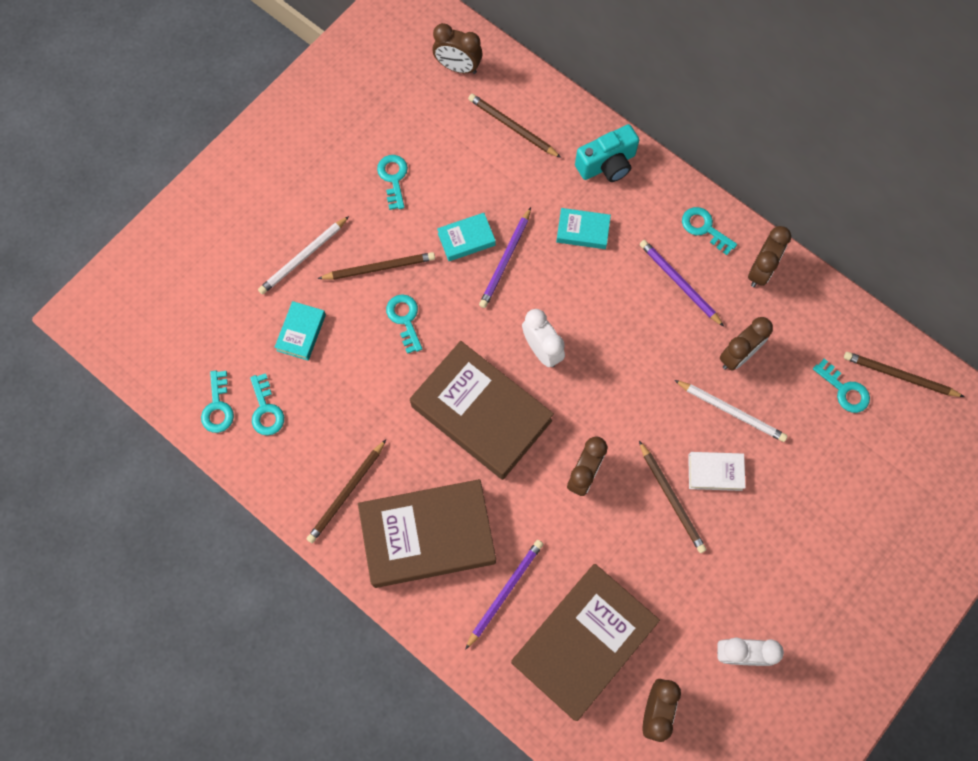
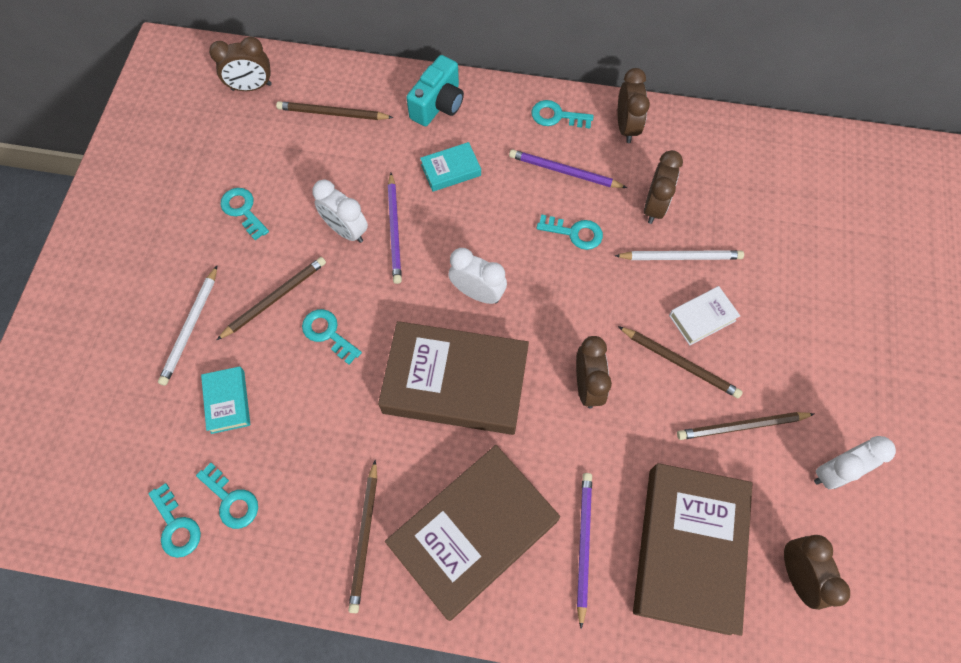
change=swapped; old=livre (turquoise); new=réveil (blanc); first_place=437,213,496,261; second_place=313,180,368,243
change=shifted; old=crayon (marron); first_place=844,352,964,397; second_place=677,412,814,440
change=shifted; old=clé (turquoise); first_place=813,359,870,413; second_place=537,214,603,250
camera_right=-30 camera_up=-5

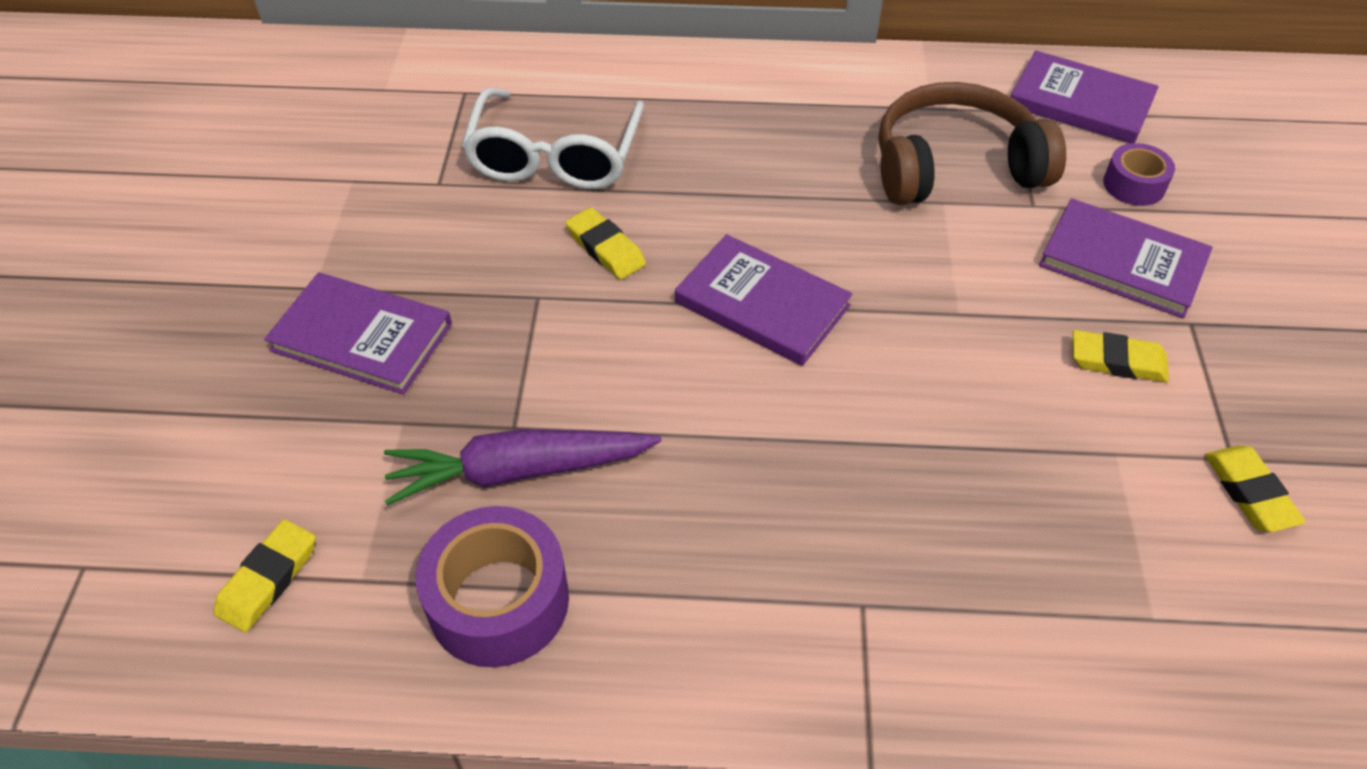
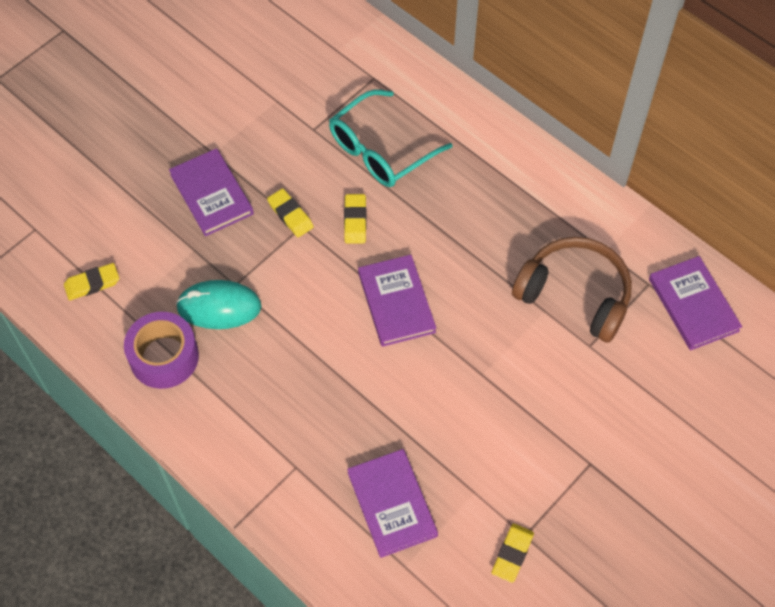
change=repainted; old=lunettes (blanc); new=lunettes (turquoise); first_place=462,88,644,189; second_place=329,89,453,187
change=gone; old=ruban adhésif (violet); first_place=1103,143,1175,206
change=shifted; old=livre (violet); first_place=1039,198,1213,318; second_place=347,449,438,558
change=shifted; old=gomme (jaune); first_place=1073,330,1169,382; second_place=267,188,314,237
change=swapped; old=carotte (violet); new=souris (turquoise); first_place=384,429,662,505; second_place=176,280,262,329
camera_right=40 camera_up=10

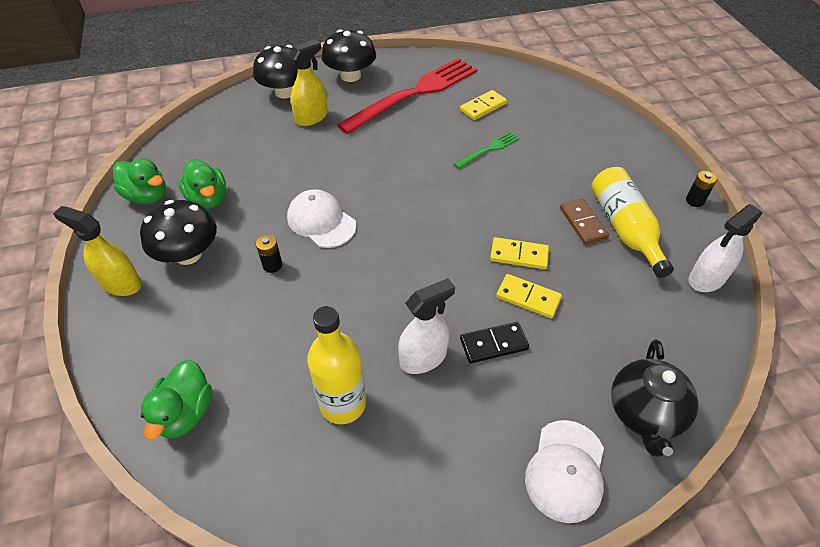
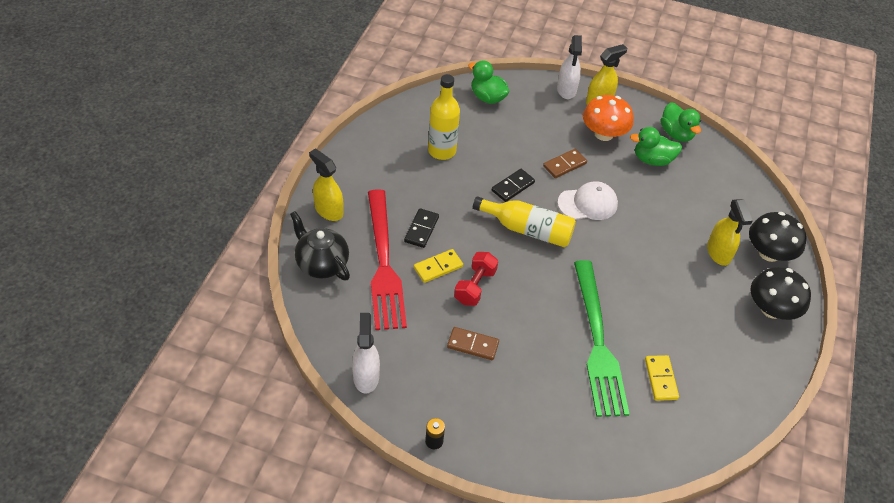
change=shifted; old=fourchette (rouge); first_place=337,58,478,134; second_place=368,189,407,330
change=scaled; old=fourchette (vert); first_place=454,132,519,169; second_place=574,260,629,417; factor=2.32
change=rotated; old=canard (vert); first_place=113,158,166,204; second_place=661,102,701,142; degrees=-90
change=shifted; old=bouteille (jaune); first_place=591,167,674,278; second_place=473,196,576,247
change=repainted; old=champignon (noir); new=champignon (orange); first_place=140,200,217,265; second_place=583,95,634,141
change=swapped; old=pile (noir); new=domino (marron); first_place=256,235,282,273; second_place=543,149,587,178
change=swapped; old=domino (jaune); new=haltère (rouge); first_place=490,237,549,269; second_place=454,252,498,306
change=shifted; old=vaporisateur (blanc); first_place=398,278,455,374; second_place=557,35,582,99
change=swapped; old=casquette (blanc); new=vaporisateur (jaune); first_place=525,420,604,523; second_place=309,149,343,221
change=new; new=domino (noir); second_place=492,169,535,202
camera_right=120 camera_up=0

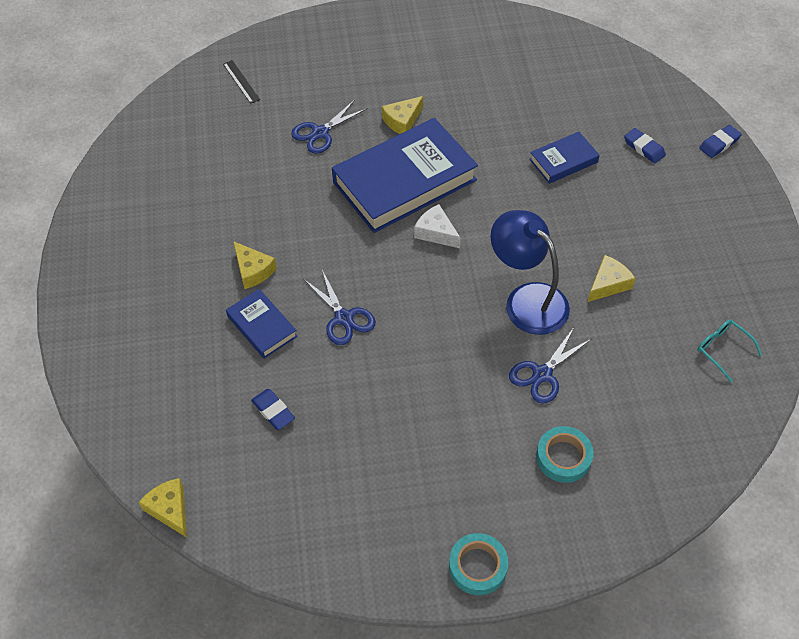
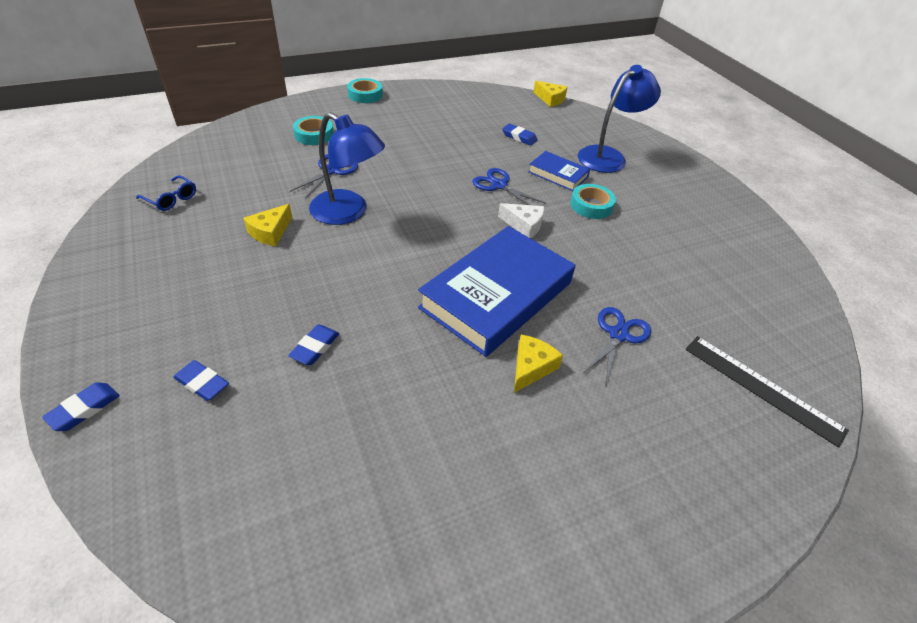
change=scaled; old=règle (noir); first_place=223,60,260,104; second_place=685,336,849,448; factor=1.8
change=swapped; old=livre (bleu); new=gomme (bleu); first_place=529,132,599,184; second_place=288,325,340,365
change=shifted; old=fromage (blanc); first_place=414,204,461,248; second_place=498,203,544,238
change=swapped; old=fromage (jaune); new=ruban adhésif (turquoise); first_place=233,241,277,289; second_place=570,184,616,219
change=repainted; old=lunettes (turquoise); new=lunettes (bleu); first_place=697,320,762,382; second_place=136,175,196,211
change=new; new=lampe (bleu); second_place=578,65,661,173
camera_right=160 camera_up=-10

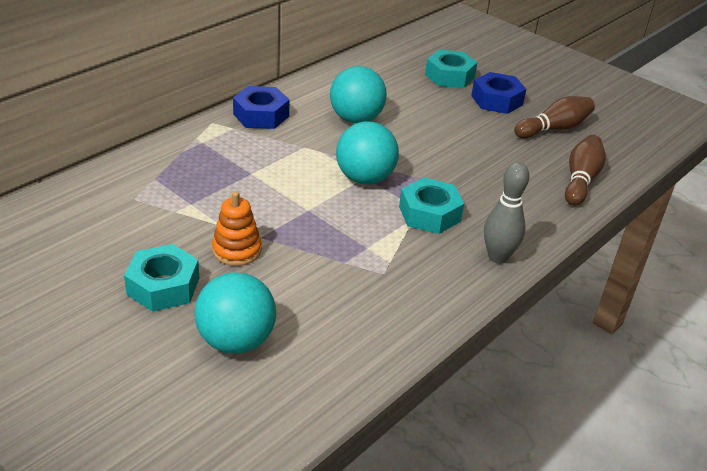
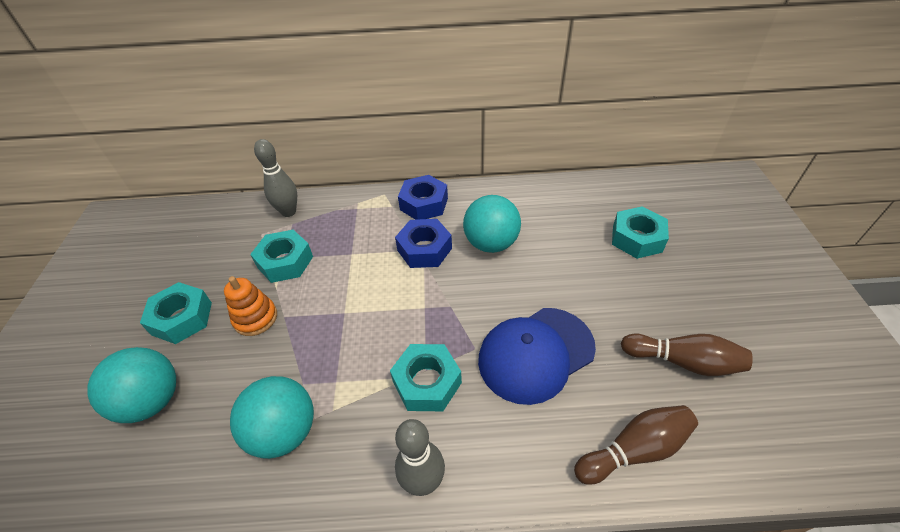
change=shifted; old=écrou (bleu); first_place=471,72,526,114; second_place=395,219,452,268
change=shifted; old=balle (turquoise); first_place=336,121,399,184; second_place=230,376,314,459
change=new; new=quille (gris); second_place=254,139,297,217
change=new; new=écrou (turquoise); second_place=250,230,313,283
change=new; new=casquette (bleu); second_place=478,308,596,405
camera_right=50 camera_up=10

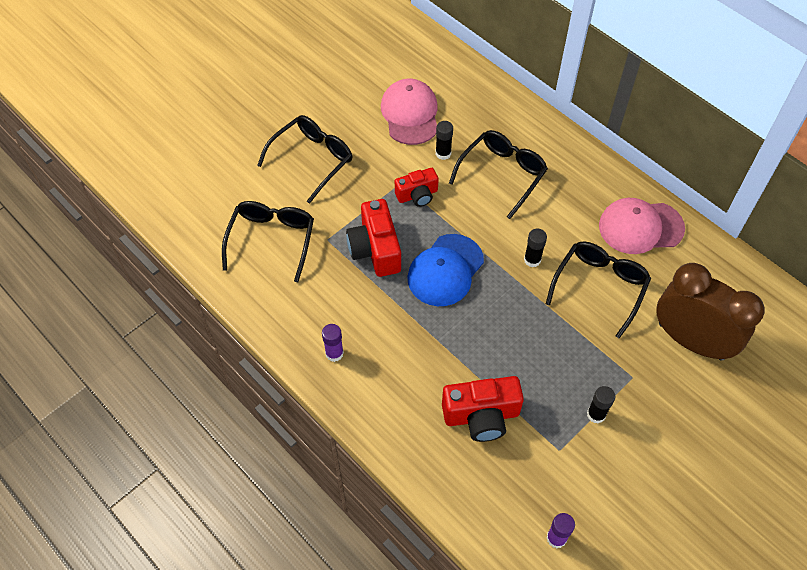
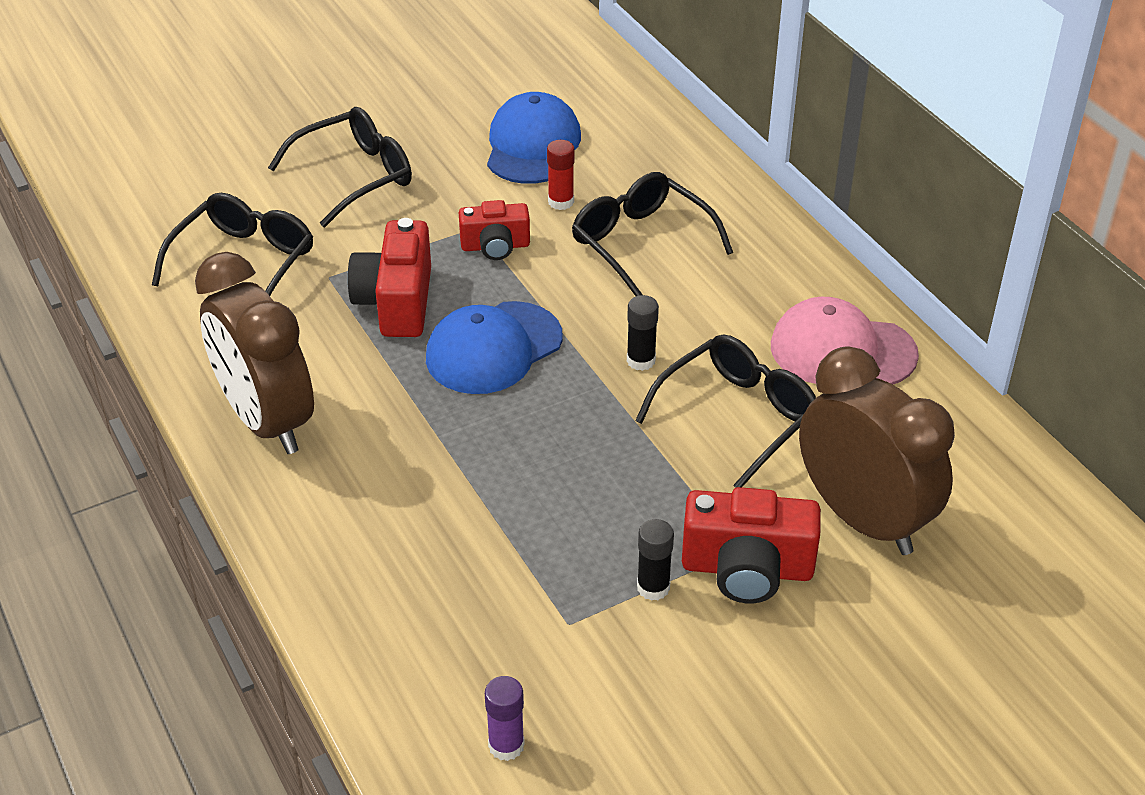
change=repainted; old=casquette (rose); new=casquette (bleu); first_place=381,79,438,145; second_place=487,92,581,184
change=repainted; old=bâton de colle (noir); new=bâton de colle (rouge); first_place=435,121,453,160; second_place=547,140,575,210
change=rotated; old=lunettes (noir); first_place=449,130,548,219; second_place=572,172,733,296; degrees=-90
change=swapped; old=bâton de colle (violet); new=réveil (marron); first_place=322,324,344,362; second_place=195,252,314,454
change=shifted; old=appareil photo (rouge); first_place=442,376,524,442; second_place=682,487,821,603
camera_right=15 camera_up=-15

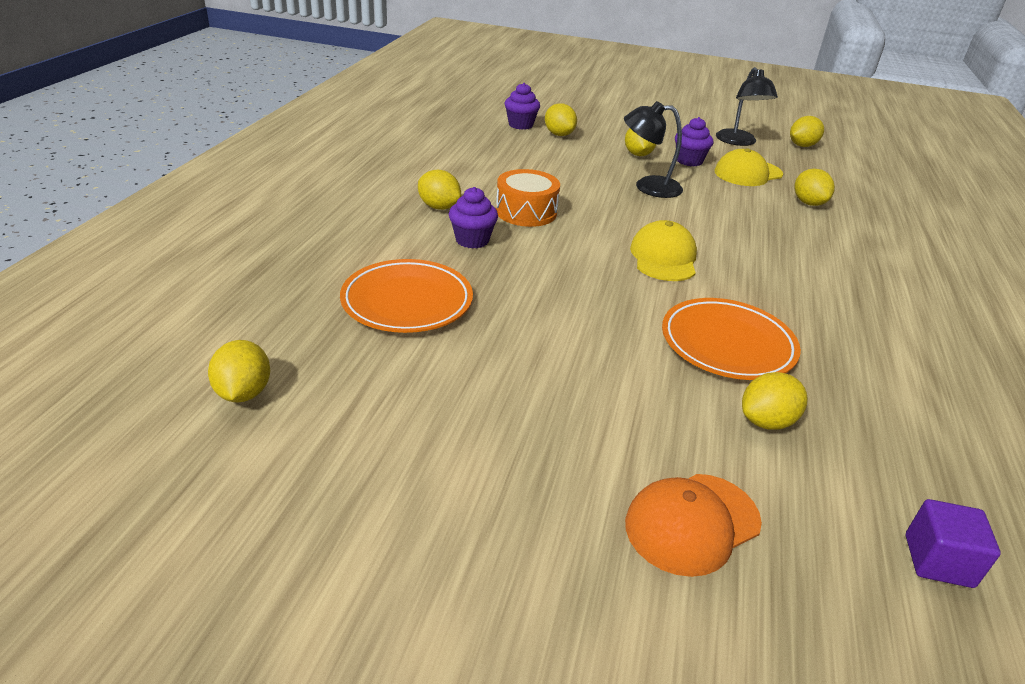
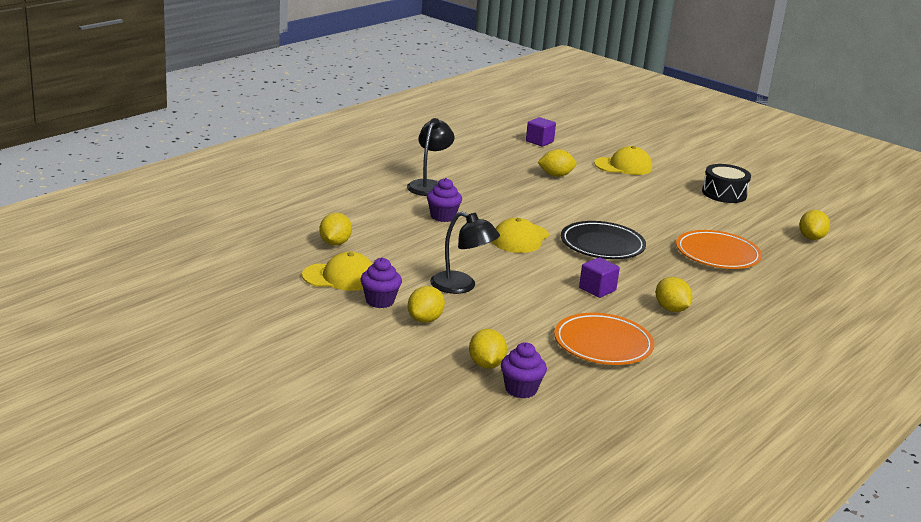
change=shifted; old=lampe (noir); first_place=716,67,778,146; second_place=407,118,454,196
change=gone; old=citron (jaune); first_place=790,116,824,147
change=swapped; old=tambour (orange); new=cube (violet); first_place=496,169,560,227; second_place=579,257,620,298
change=shifted; old=muffin (violet); first_place=449,187,498,249; second_place=427,178,462,222
change=shifted; old=assiette (orange); first_place=662,298,801,380; second_place=554,313,654,365
change=repainted; old=casquette (orange); new=casquette (jaune); first_place=625,474,762,577; second_place=594,146,652,175
change=new; new=tambour (noir); second_place=702,164,751,203
change=new; new=assiette (noir); second_place=561,221,646,259
camera_right=-155 camera_up=-10

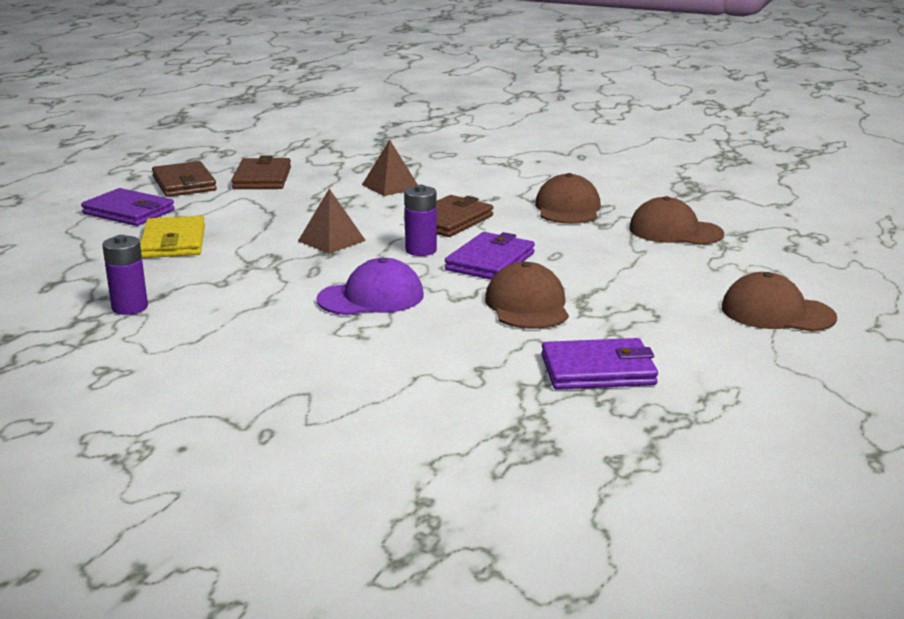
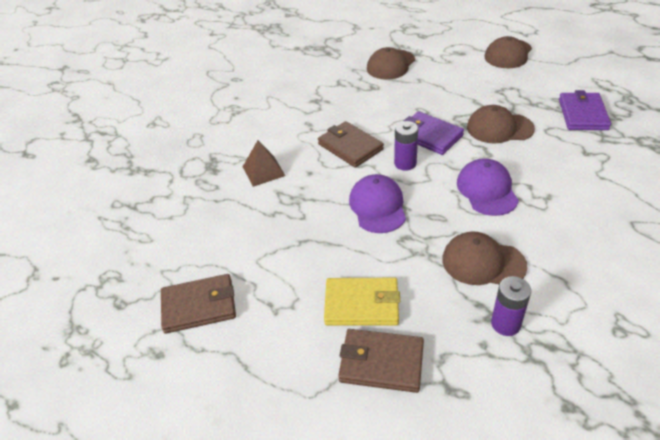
change=shifted; old=portefeuille (marron); first_place=231,156,291,189; second_place=338,329,424,393
change=shifted; old=casquette (marron); first_place=535,173,601,224; second_place=442,232,528,285
change=gone; old=portefeuille (violet); first_place=81,188,175,226
change=swapped; old=pyramide (marron); new=casquette (violet); first_place=298,189,366,254; second_place=349,174,406,233
camera_right=-75 camera_up=20

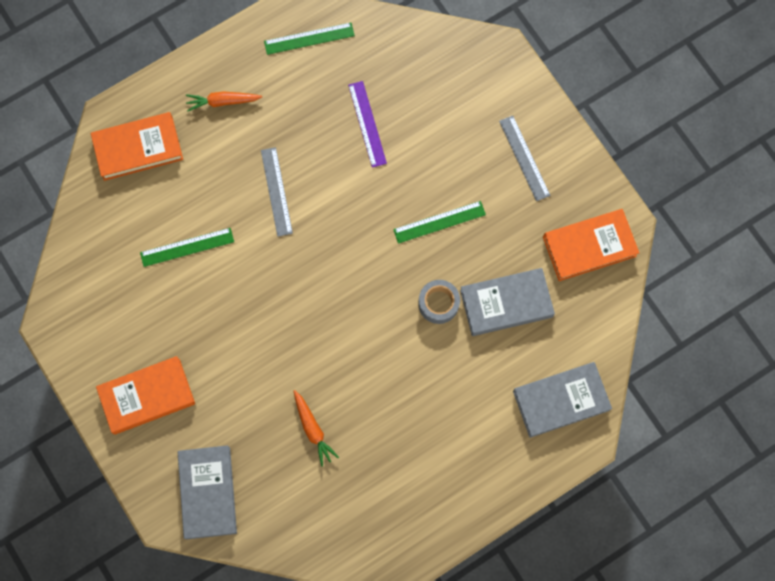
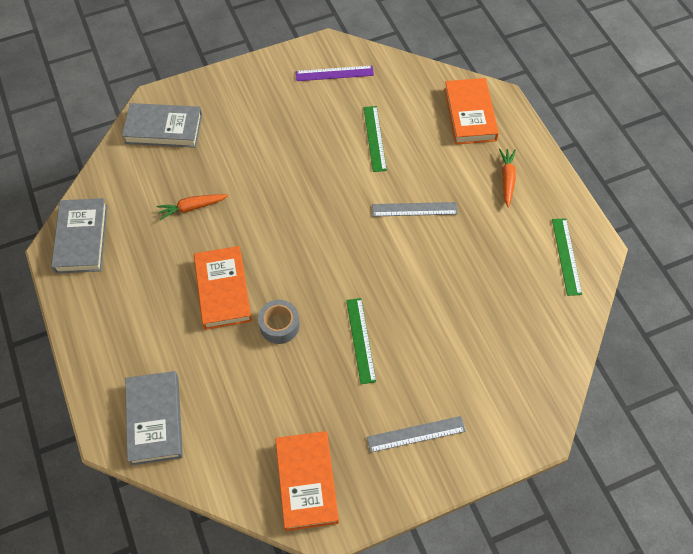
change=shifted; old=règle (violet); first_place=348,81,387,168; second_place=296,65,374,81
change=shifted; old=livre (gris); first_place=460,268,555,336; second_place=51,198,108,274
change=shifted; old=livre (orange); first_place=96,356,195,435; second_place=194,246,252,330
camera_right=100 camera_up=-15

